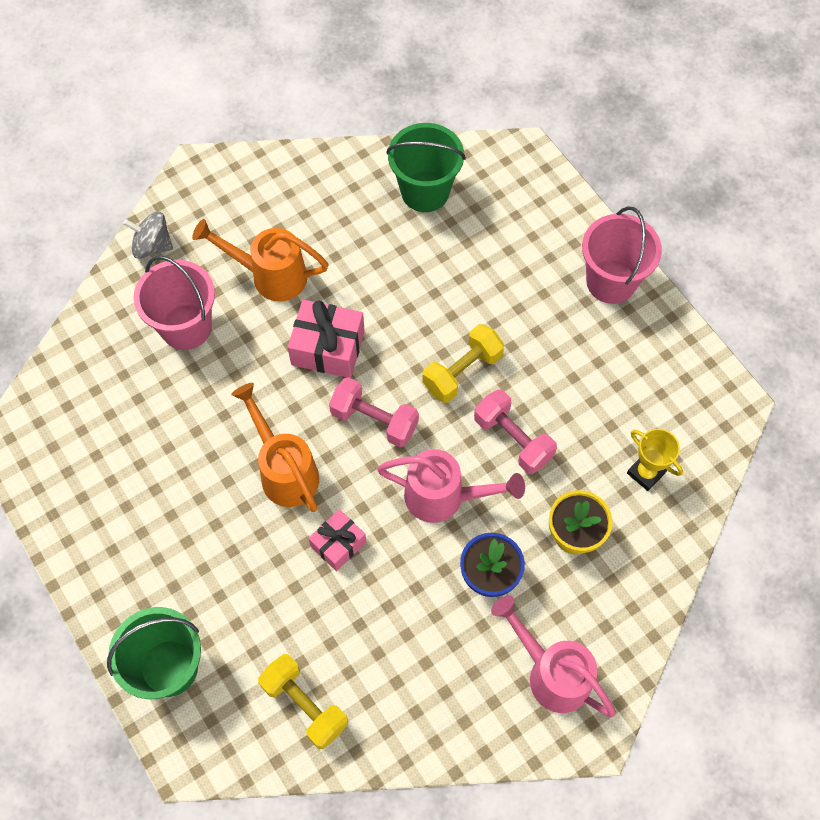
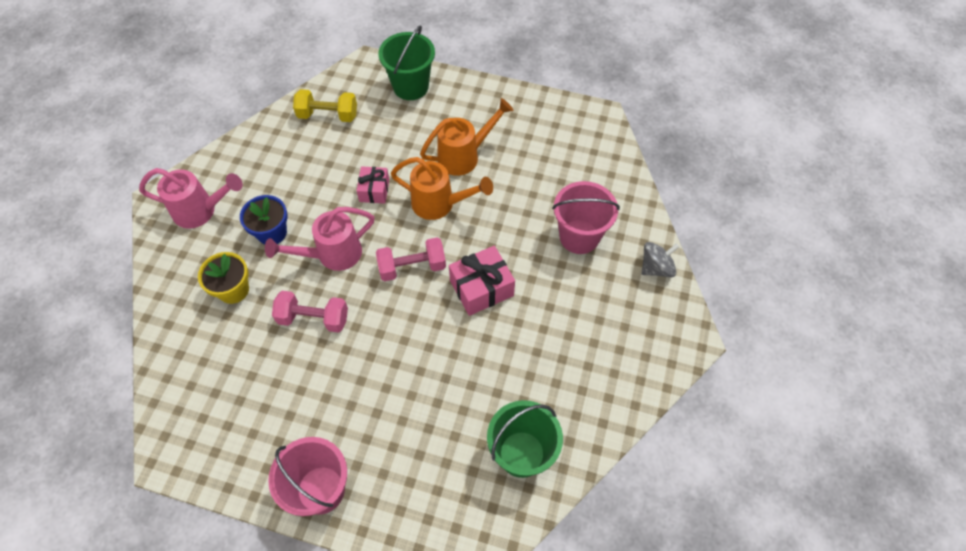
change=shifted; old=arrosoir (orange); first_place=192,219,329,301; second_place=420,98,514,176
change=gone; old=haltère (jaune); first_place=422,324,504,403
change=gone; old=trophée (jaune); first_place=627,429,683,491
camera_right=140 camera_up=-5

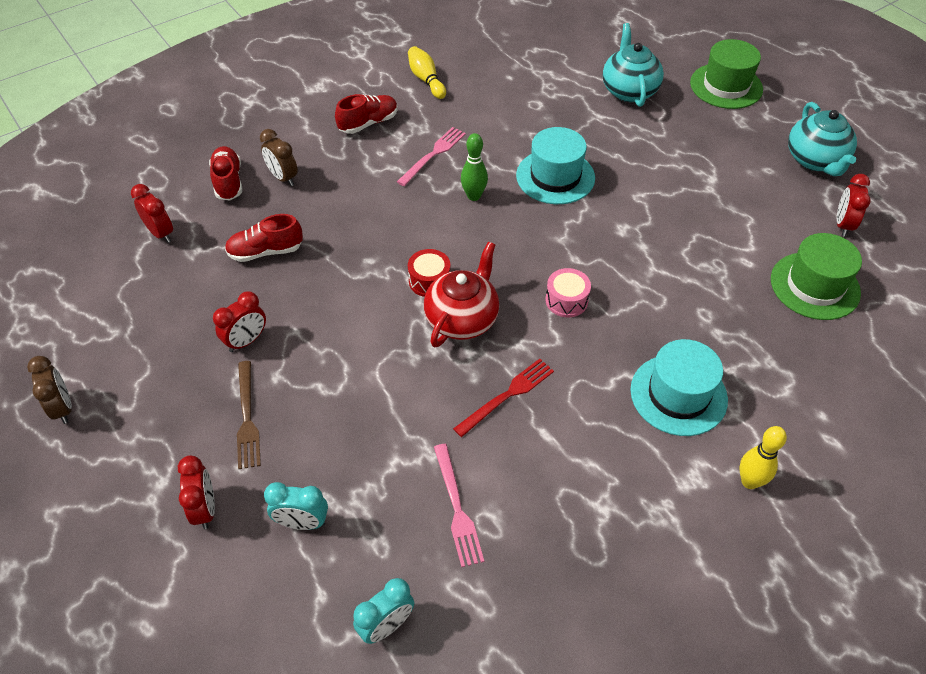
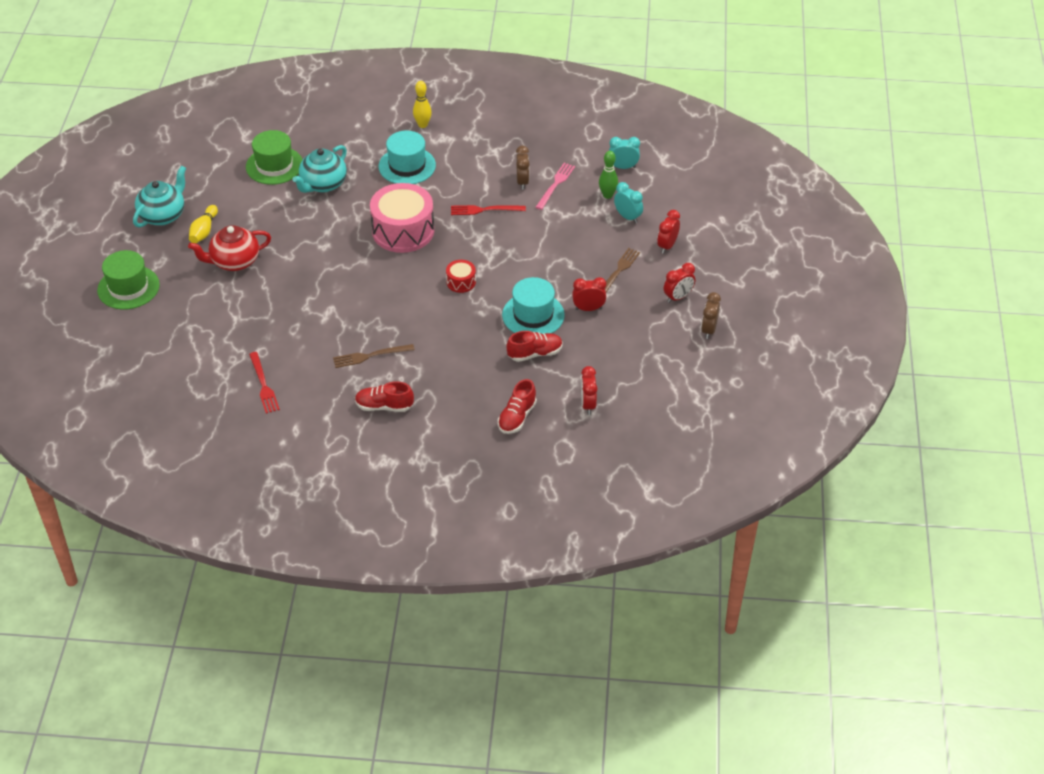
change=shifted; old=théière (turquoise); first_place=603,23,664,107; second_place=292,145,347,193
change=shifted; old=quille (jaune); first_place=408,46,446,99; second_place=189,205,218,243
change=repainted; old=fourchette (rose); new=fourchette (marron); first_place=397,127,466,186; second_place=333,344,415,368
change=shifted; old=chapeau (turquoise); first_place=516,127,595,204; second_place=502,277,565,334
change=shifted; old=réveil (marron); first_place=260,129,298,186; second_place=516,146,529,190
change=shifted; old=quille (vert); first_place=461,133,488,201; second_place=599,151,618,199
change=shifted; old=réveil (rouge); first_place=837,174,871,237; second_place=664,263,695,303
change=rotated; old=chaussure (rouge); first_place=225,214,303,262; second_place=506,331,563,362; degrees=-45
change=shifted; old=théière (rouge); first_place=424,242,499,347; second_place=188,225,271,271
change=scaled; old=tambour (rose); first_place=545,268,591,317; second_place=370,183,434,253; factor=2.17
change=new; new=fourchette (rouge); second_place=249,352,280,413
camera_right=-140 camera_up=-5

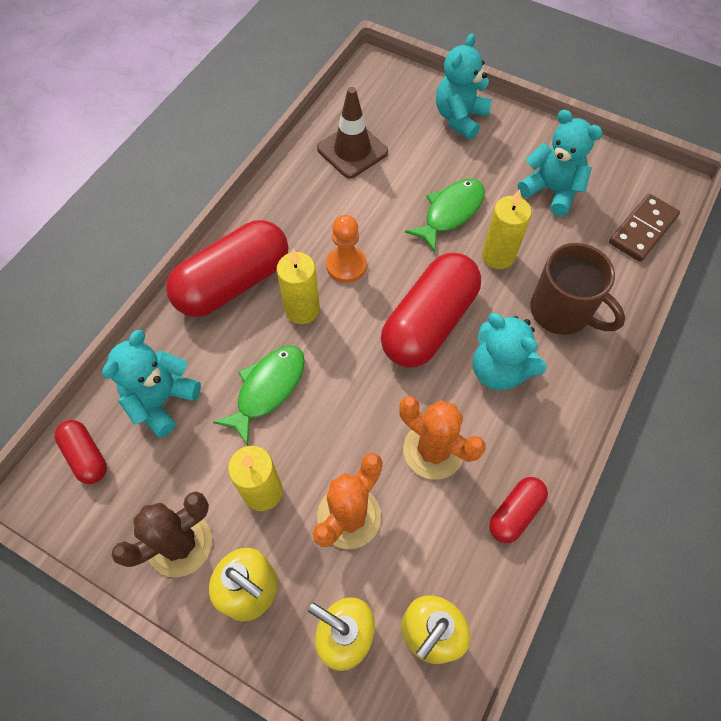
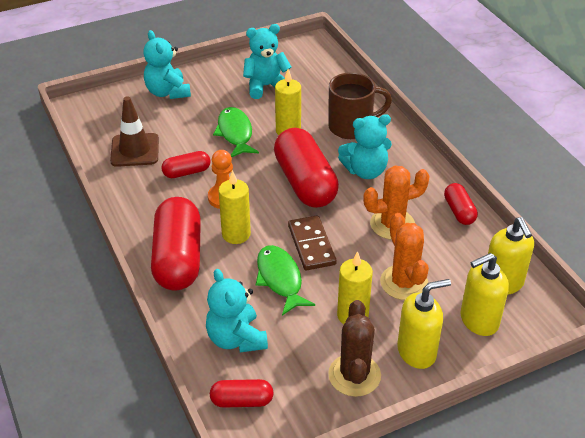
change=shifted; old=domino (marron); first_place=609,194,680,262; second_place=288,216,337,270
change=new; new=gélule (rouge); second_place=161,151,211,178
camera_right=-55 camera_up=-20

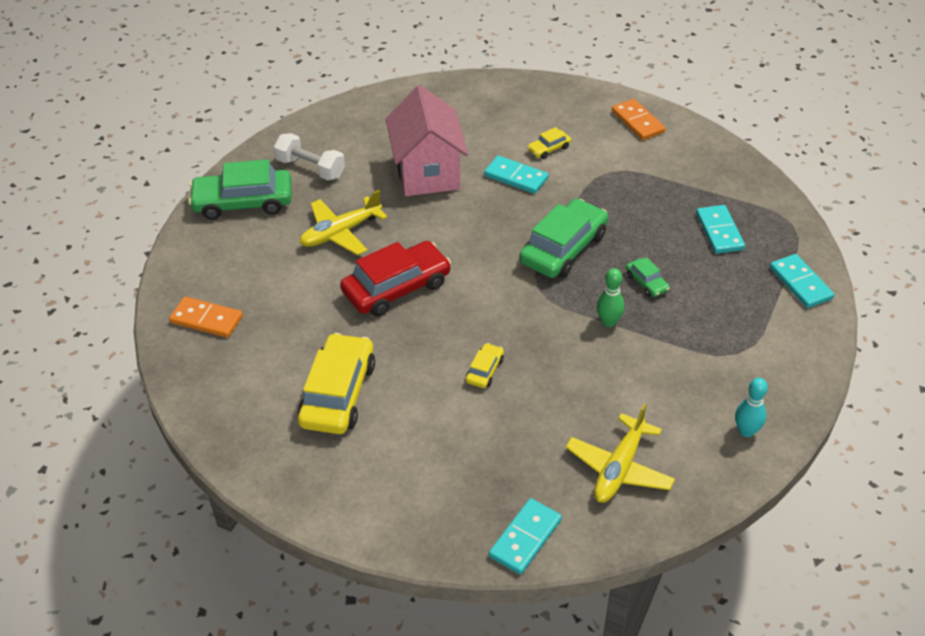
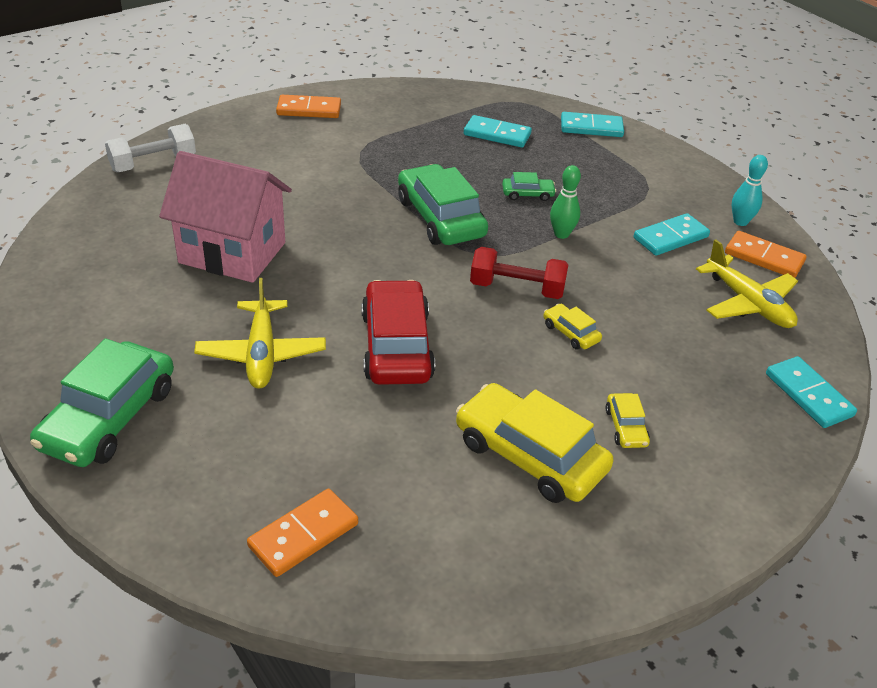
change=shifted; old=voiture (jaune); first_place=527,127,571,159; second_place=605,393,650,448
change=shifted; old=haltère (blanc); first_place=274,133,345,180; second_place=105,124,196,172
change=shifted; old=domino (turquoise); first_place=484,156,548,194; second_place=634,213,710,256
change=new; new=domino (orange); second_place=725,231,807,278
change=new; new=haltère (rouge); second_place=470,247,569,299
camera_right=-65 camera_up=-5

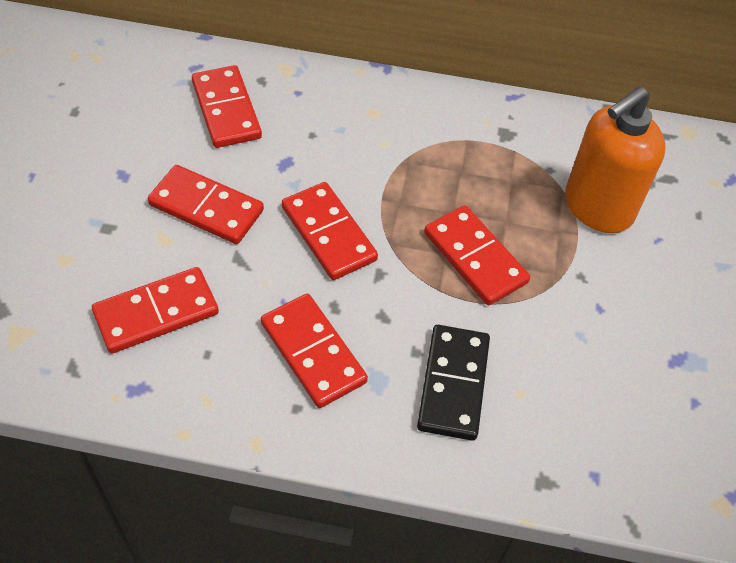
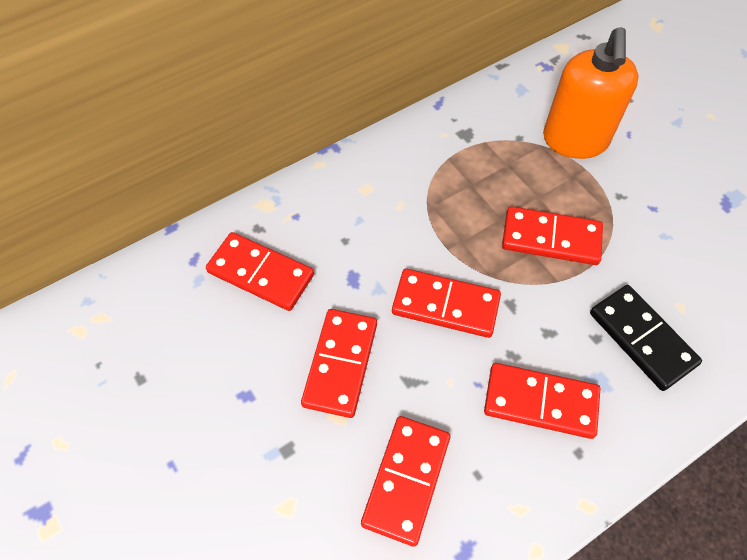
change=rotated; old=domino (rouge); first_place=148,165,264,244; second_place=301,309,377,418; degrees=-60
camera_right=-40 camera_up=5

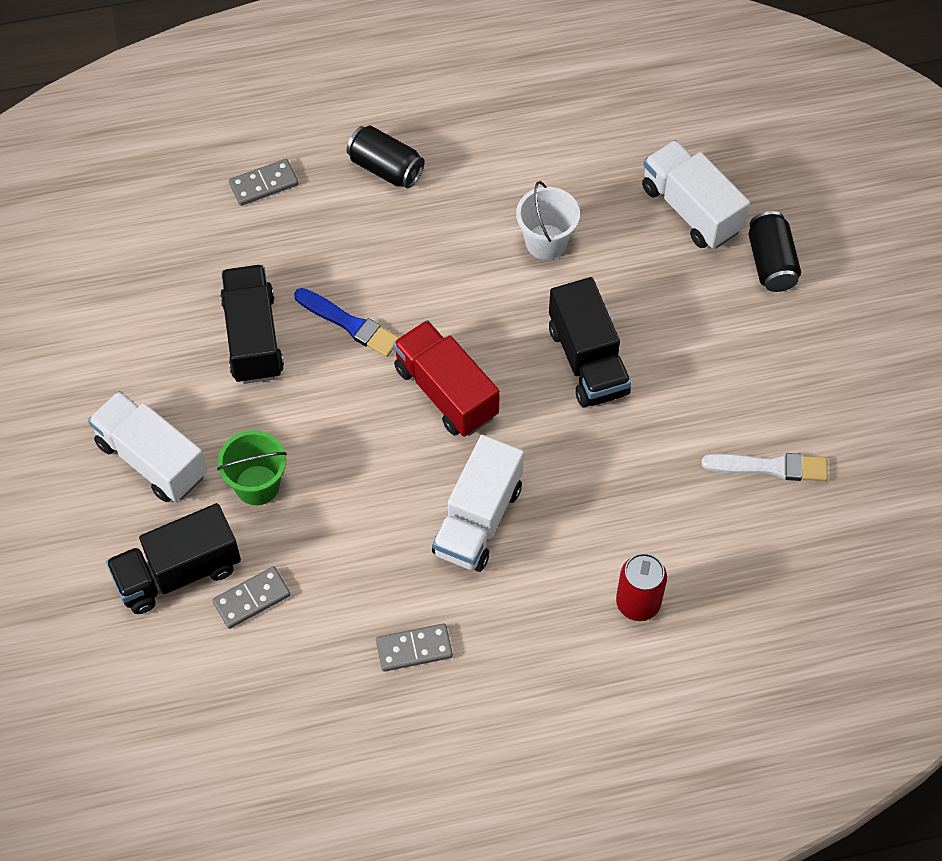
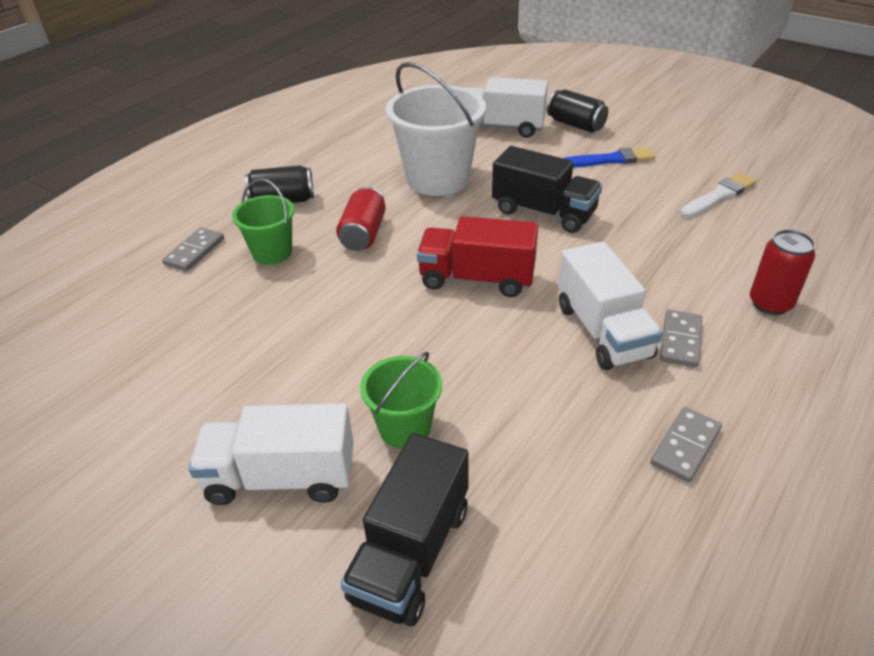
change=scaled; old=seau (blanc); first_place=516,181,580,260; second_place=386,62,486,196; factor=1.8
change=gone; old=camion (noir); first_place=220,265,284,384
change=shifted; old=pinceau (bleu); first_place=294,288,400,357; second_place=563,147,655,168
change=shifted; old=domino (gris); first_place=212,566,291,629; second_place=660,310,702,368
change=new; new=seau (vert); second_place=232,178,294,265
change=new; new=canette (rouge); second_place=336,187,386,251
camera_right=-40 camera_up=-20

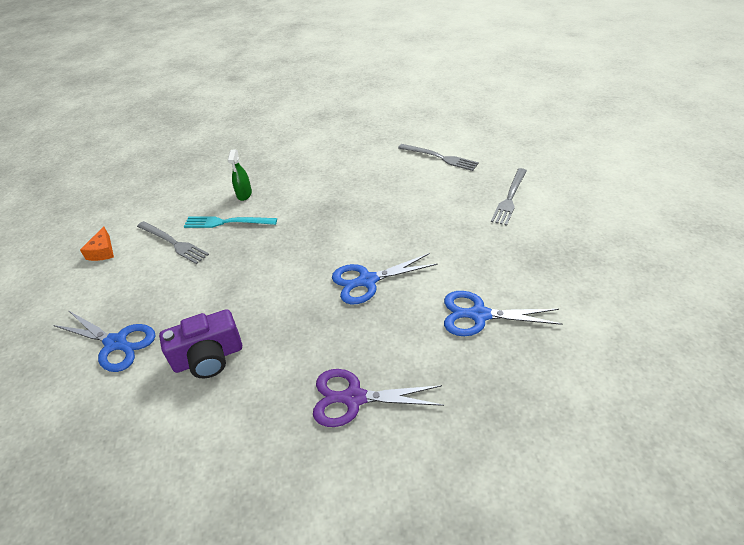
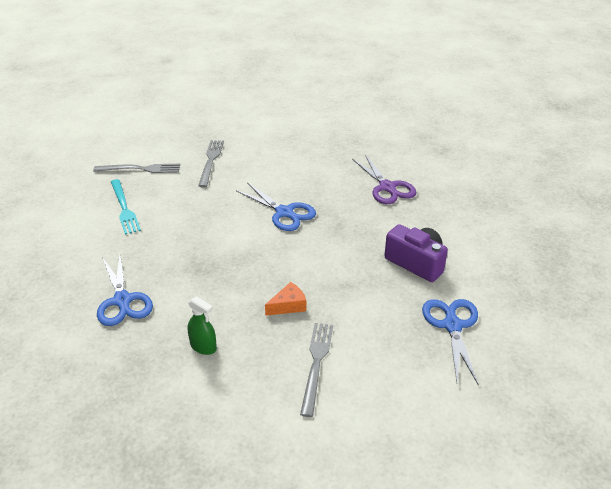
change=shifted; old=fourchette (gris); first_place=398,144,479,171; second_place=198,140,224,187
change=rotated; old=vaporisateur (vert); first_place=228,149,252,201; second_place=188,296,217,355; degrees=60
change=shifted; old=fourchette (turquoise); first_place=184,217,277,228; second_place=111,179,141,235
change=shifted; old=fromage (orange); first_place=80,226,114,261; second_place=265,282,306,316
change=shifted; old=ciseaux (bleu); first_place=444,291,563,336; second_place=97,255,153,326
camera_right=-120 camera_up=-5

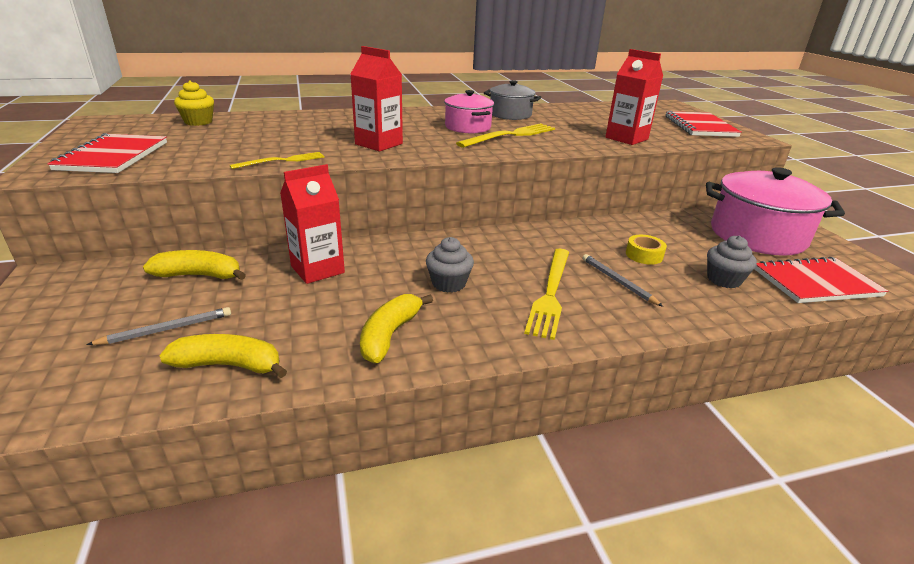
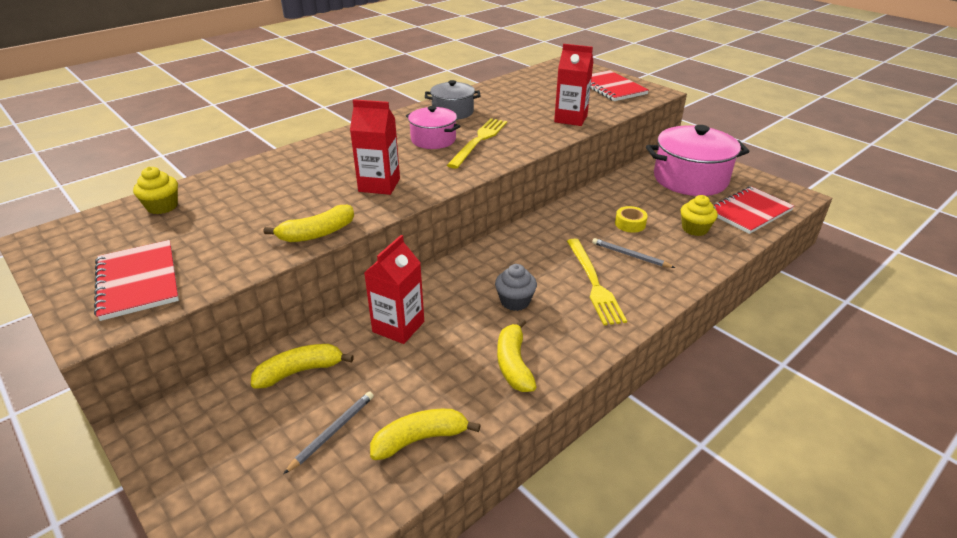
change=swapped; old=fourchette (jaune); new=banane (jaune); first_place=230,152,324,169; second_place=264,205,354,242
change=repainted; old=muffin (gris); new=muffin (jaune); first_place=707,236,757,288; second_place=681,195,718,236
camera_right=-25 camera_up=5

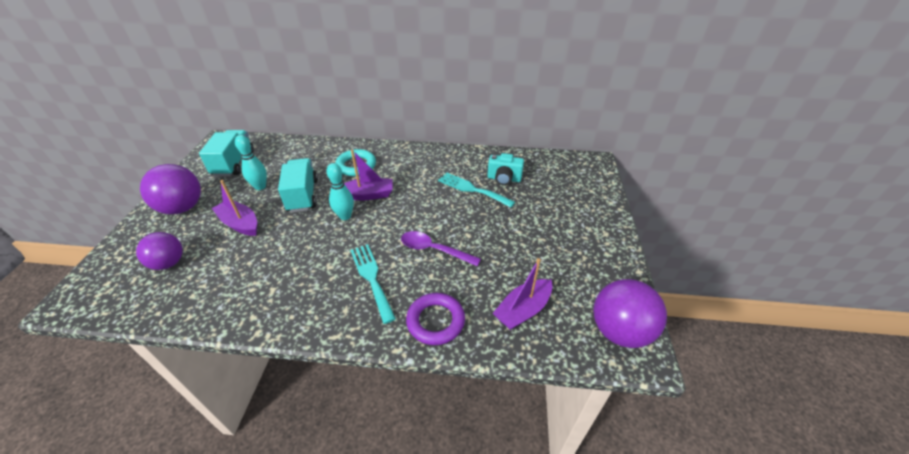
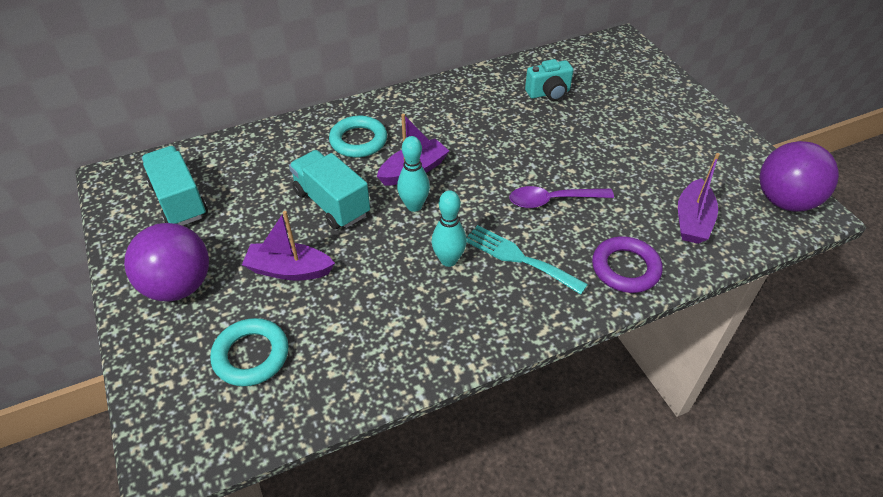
change=shifted; old=quille (turquoise); first_place=235,135,267,190; second_place=431,190,467,267
change=gone; old=fourchette (turquoise); first_place=438,173,515,208
change=swapped; old=balle (violet); new=anneau (turquoise); first_place=136,232,183,270; second_place=210,318,289,386
camera_right=-30 camera_up=5

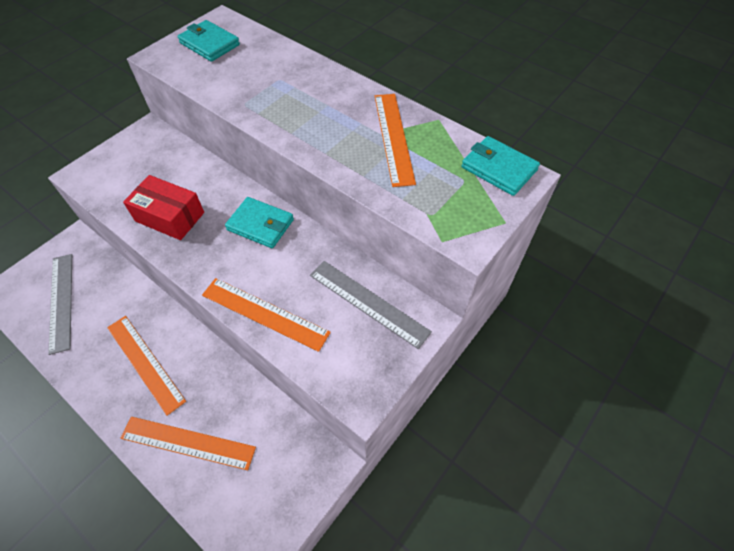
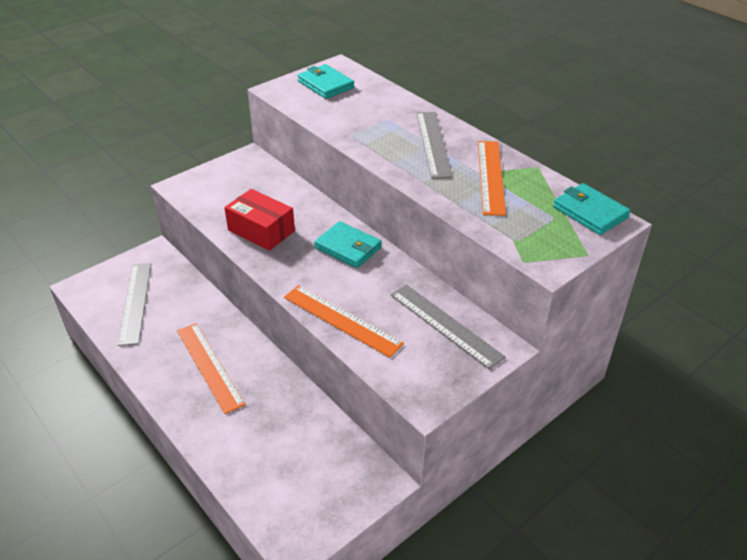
change=gone; old=règle (orange); first_place=121,417,256,470
change=new; new=règle (gris); second_place=416,112,453,179
camera_right=10 camera_up=-15

